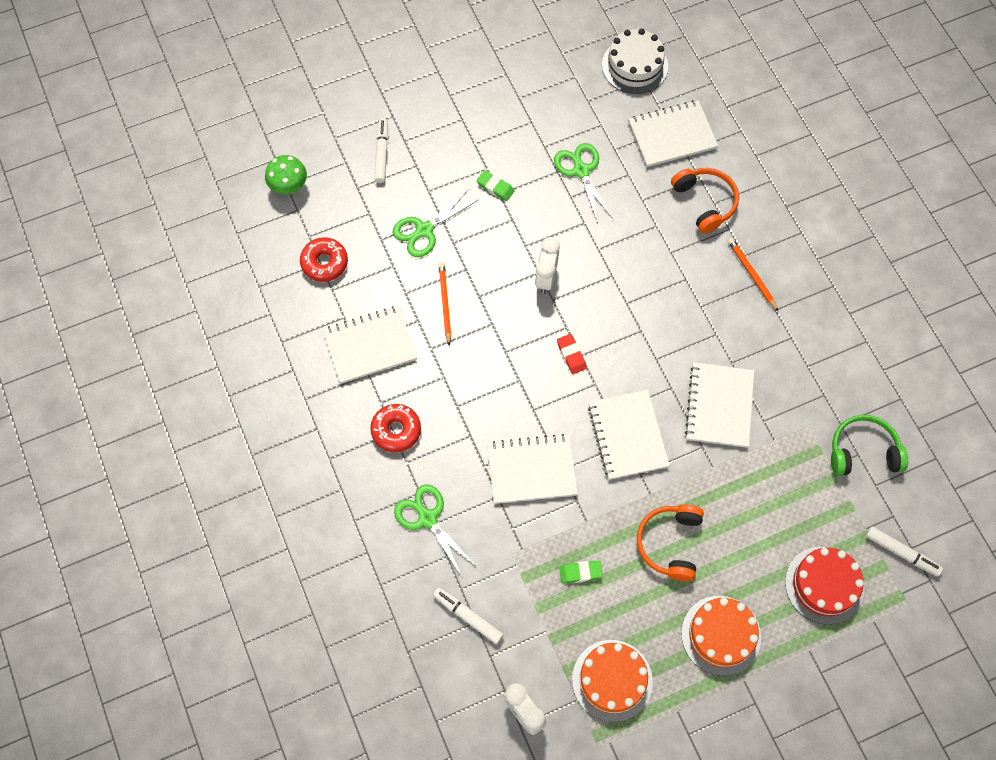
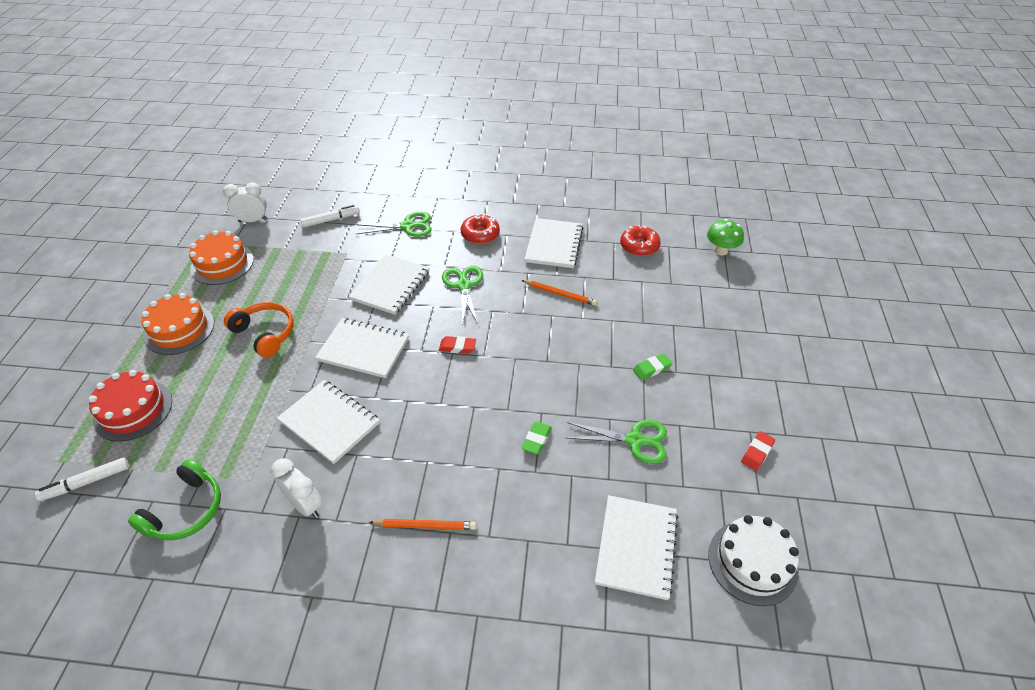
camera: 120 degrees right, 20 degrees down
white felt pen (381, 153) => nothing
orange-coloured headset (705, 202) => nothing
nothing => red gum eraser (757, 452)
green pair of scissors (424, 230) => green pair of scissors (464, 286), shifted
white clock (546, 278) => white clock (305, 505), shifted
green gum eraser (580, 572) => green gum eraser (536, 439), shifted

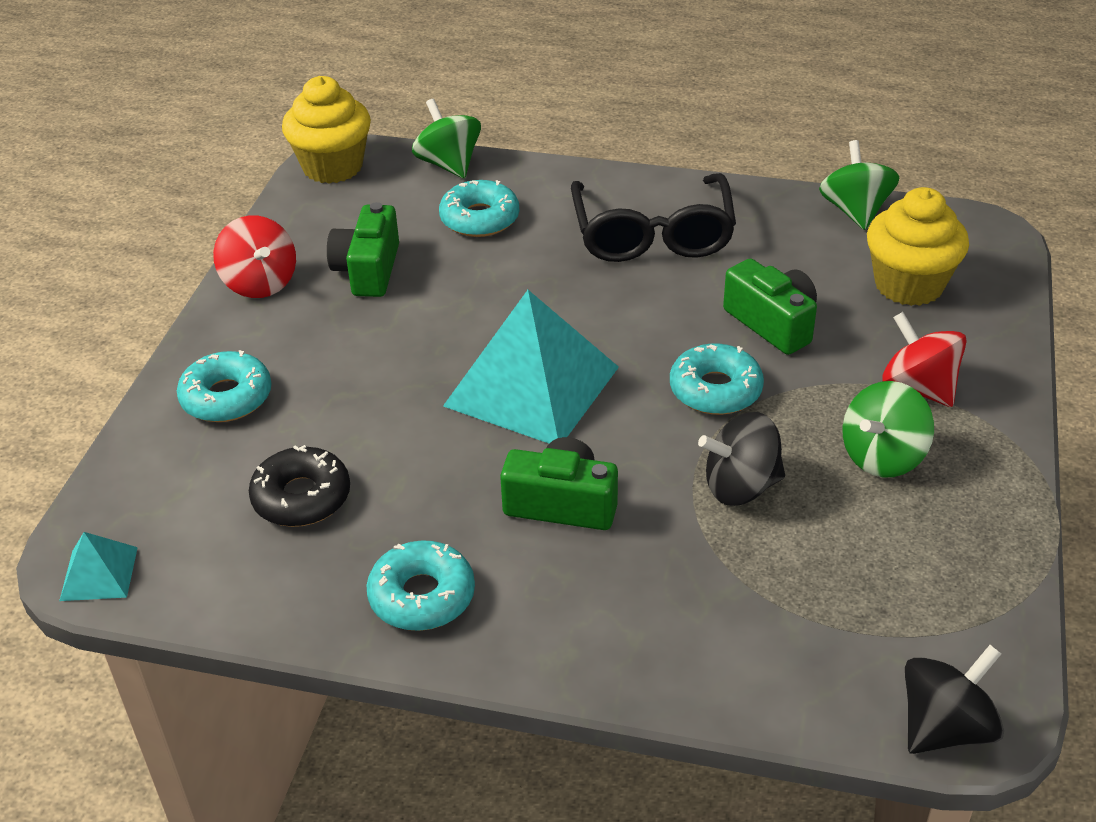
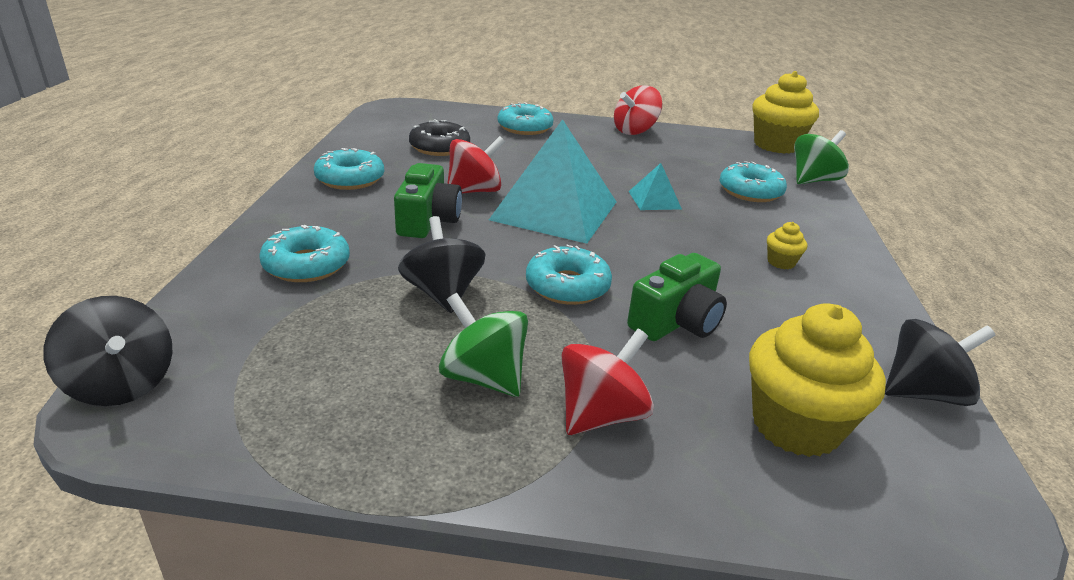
camera: 80 degrees right, 10 degrees down
green camera (368, 270) => nothing
nothing => turquoise donut (306, 265)
nothing => red spinning top (474, 191)
turquoise pyramid (99, 573) => turquoise pyramid (654, 200), shifted
black spectacles (652, 234) => golden muffin (781, 262)
green spinning top (855, 211) => black spinning top (923, 393)

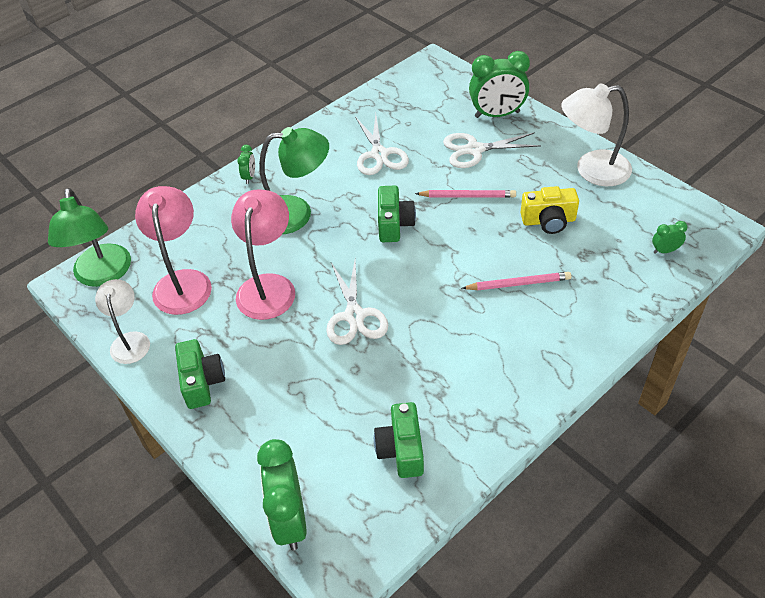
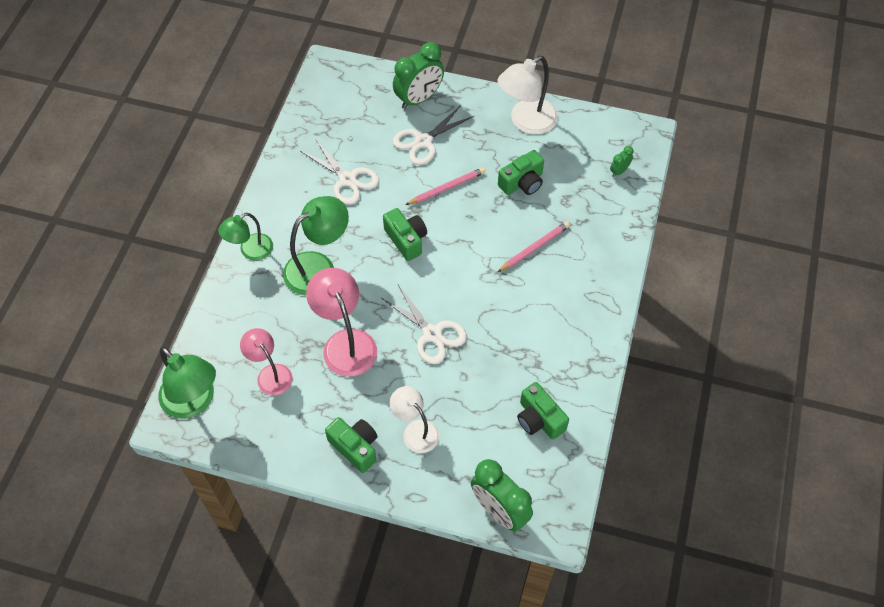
camera: 35 degrees left, 10 degrees up
white lamp (130, 340) => white lamp (415, 430), shifted
green clock (249, 177) => green lamp (250, 251)
golden camera (548, 221) => green camera (522, 183)
rosy lamp (182, 282) => rosy lamp (270, 374), x0.64

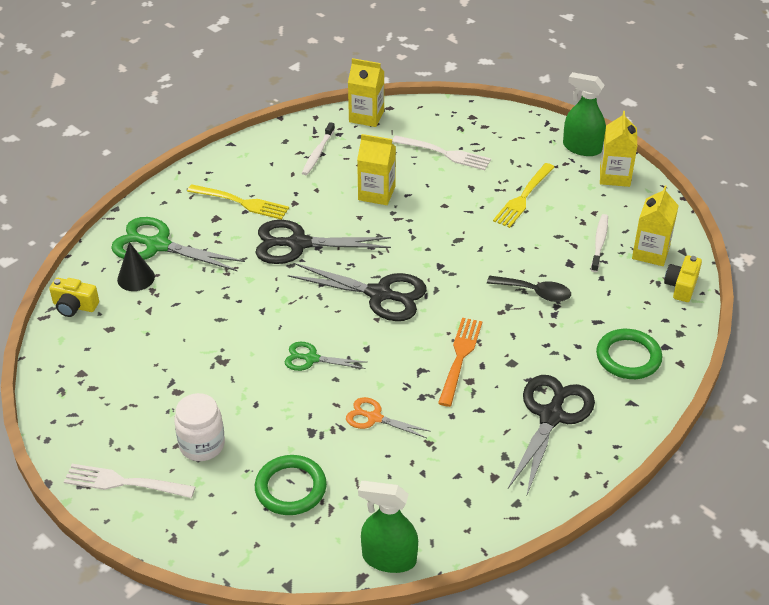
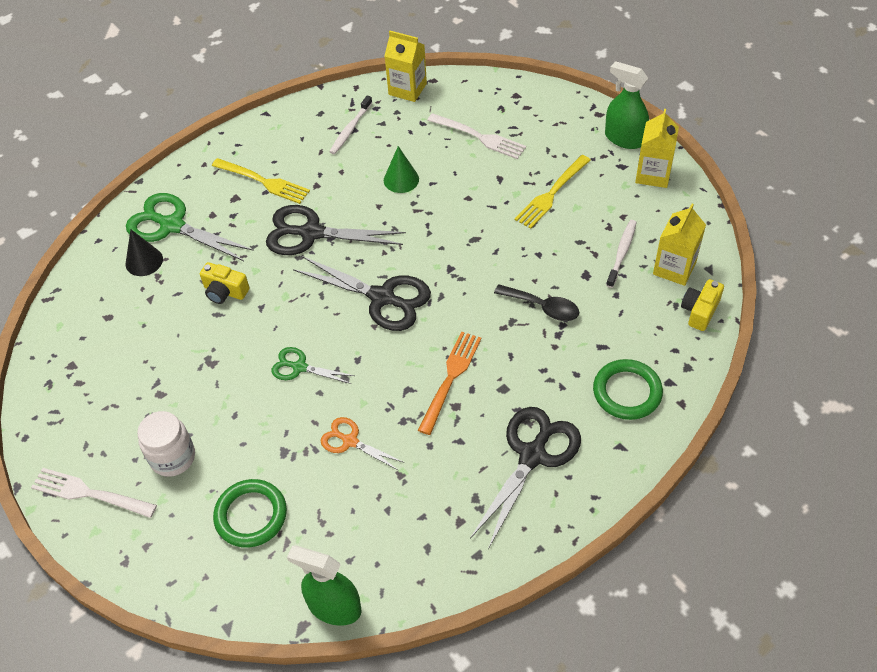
camera: 10 degrees right, 10 degrees up
golden camera (74, 306) => golden camera (225, 291), shifted
golden milk carton (376, 193) => green cone shape (401, 179)

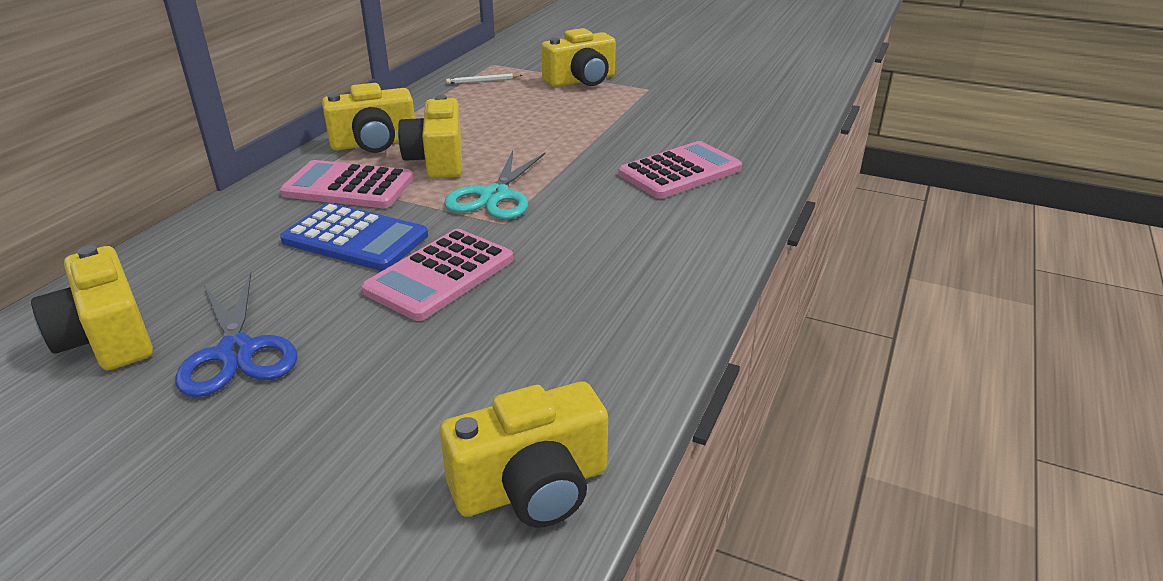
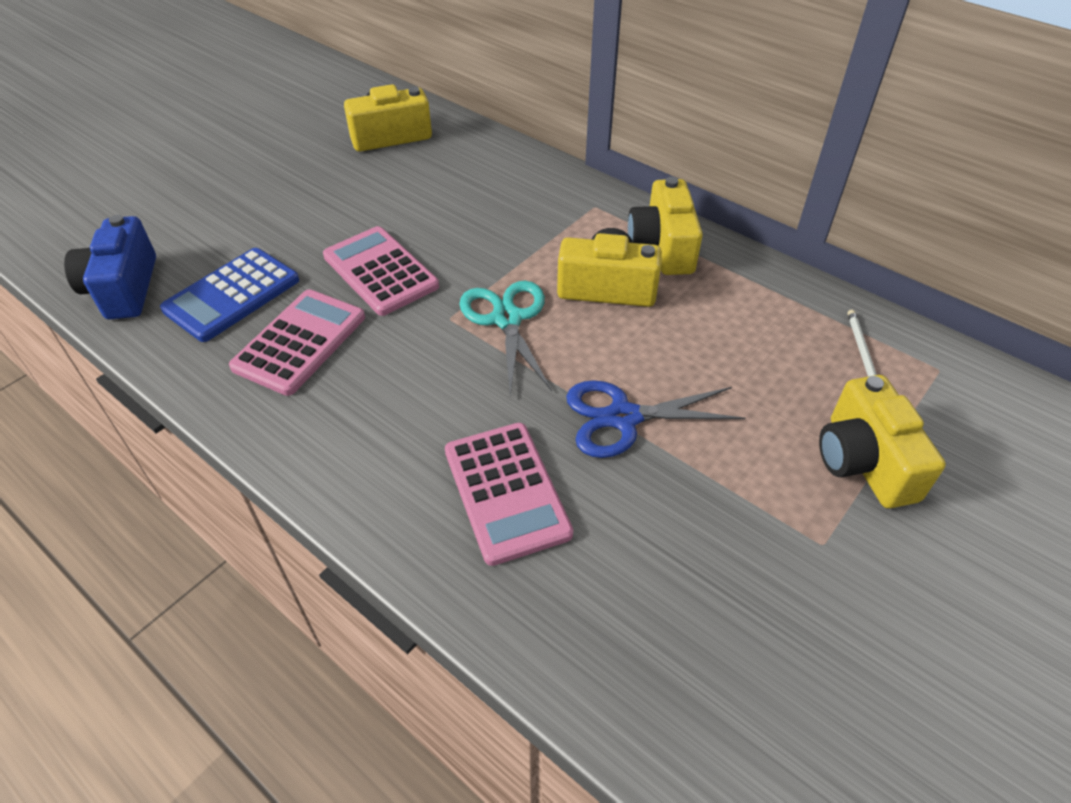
camera: 105 degrees right, 15 degrees up
royal blue pair of scissors (236, 352) => royal blue pair of scissors (623, 417), shifted
rosy calculator (348, 186) => rosy calculator (300, 342), shifted
royal blue calculator (355, 238) => royal blue calculator (232, 295), shifted
golden camera (532, 487) => royal blue camera (123, 288)
turquoise pair of scissors (494, 196) => turquoise pair of scissors (507, 319), 45 degrees clockwise

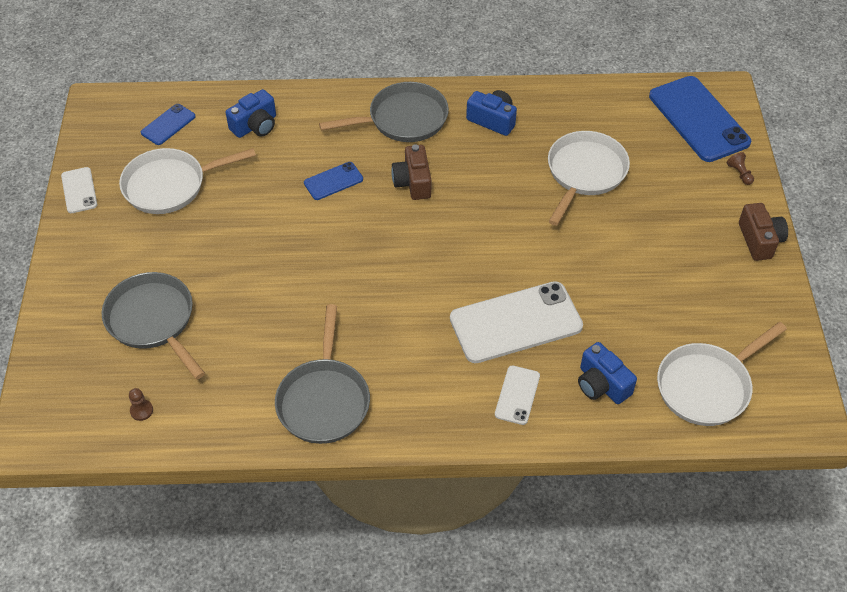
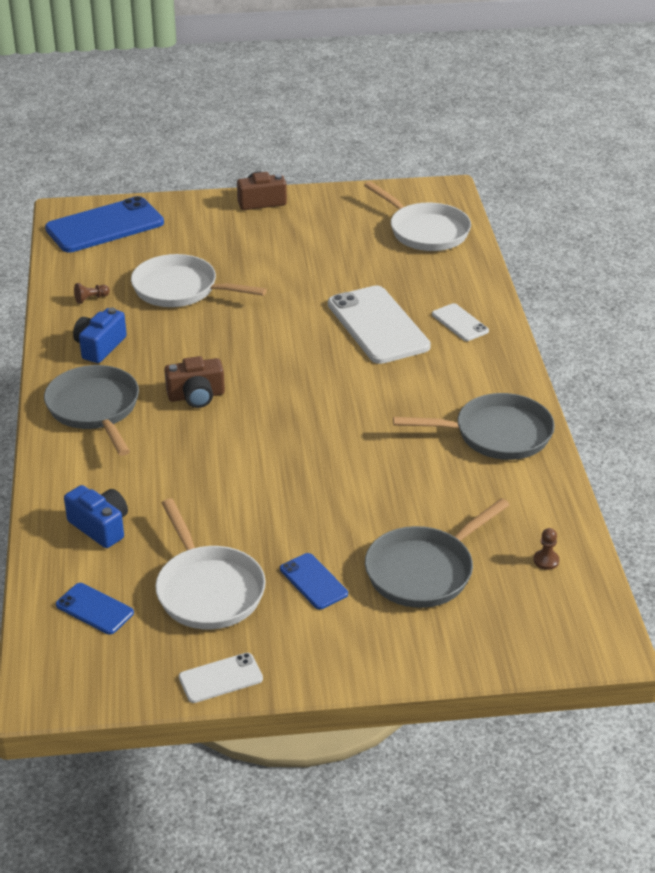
camera: 95 degrees left, 15 degrees down
royal blue camera (601, 384) => nothing
royal blue smartphone (333, 181) => royal blue smartphone (313, 581), shifted
dark brown chess pawn (739, 173) => dark brown chess pawn (91, 299), shifted
white smartphone (517, 395) => white smartphone (460, 323), 45 degrees clockwise

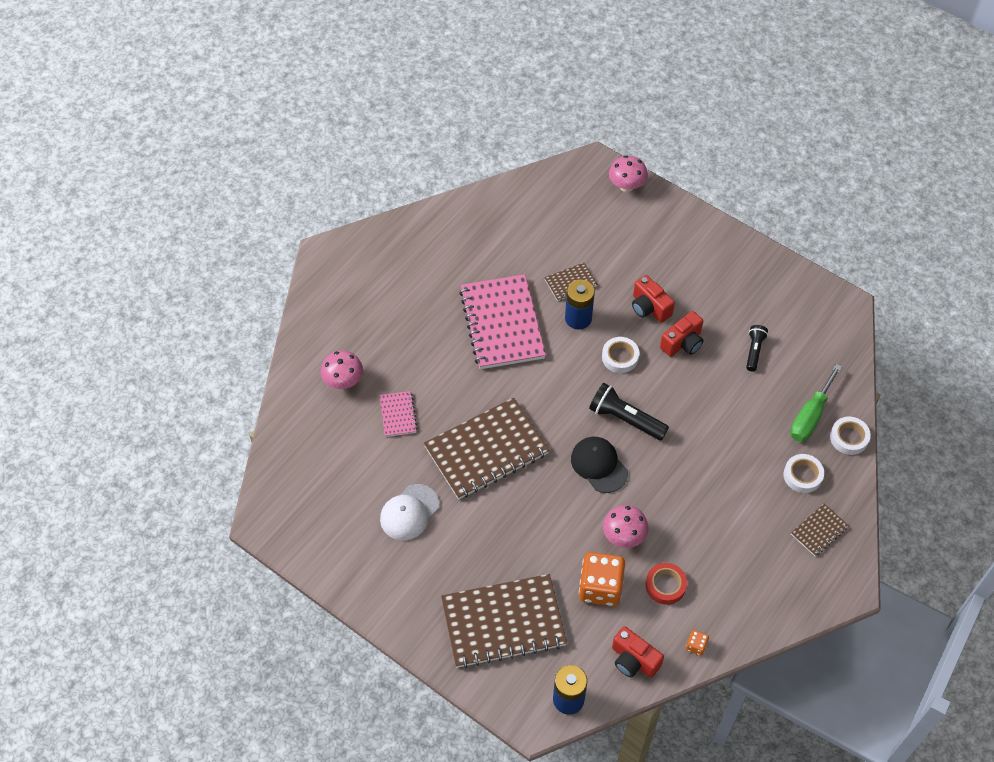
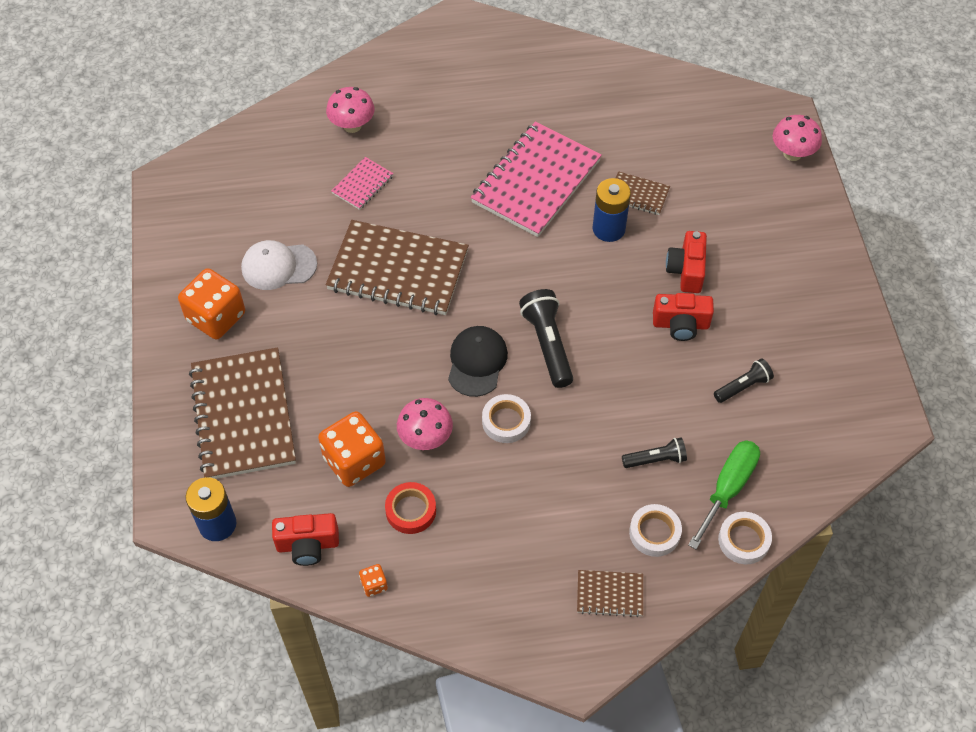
camera: 45 degrees right, 0 degrees up
nothing => orange-coloured dice (216, 317)
nothing => black pocket torch (655, 459)
white roll of tape (620, 357) => white roll of tape (506, 421), shifted
dark brown notepad (503, 622) => dark brown notepad (243, 415), 45 degrees clockwise
red camera (633, 660) => red camera (308, 545), 90 degrees counterclockwise
green hand screwdriver (810, 416) => green hand screwdriver (728, 488), 135 degrees clockwise

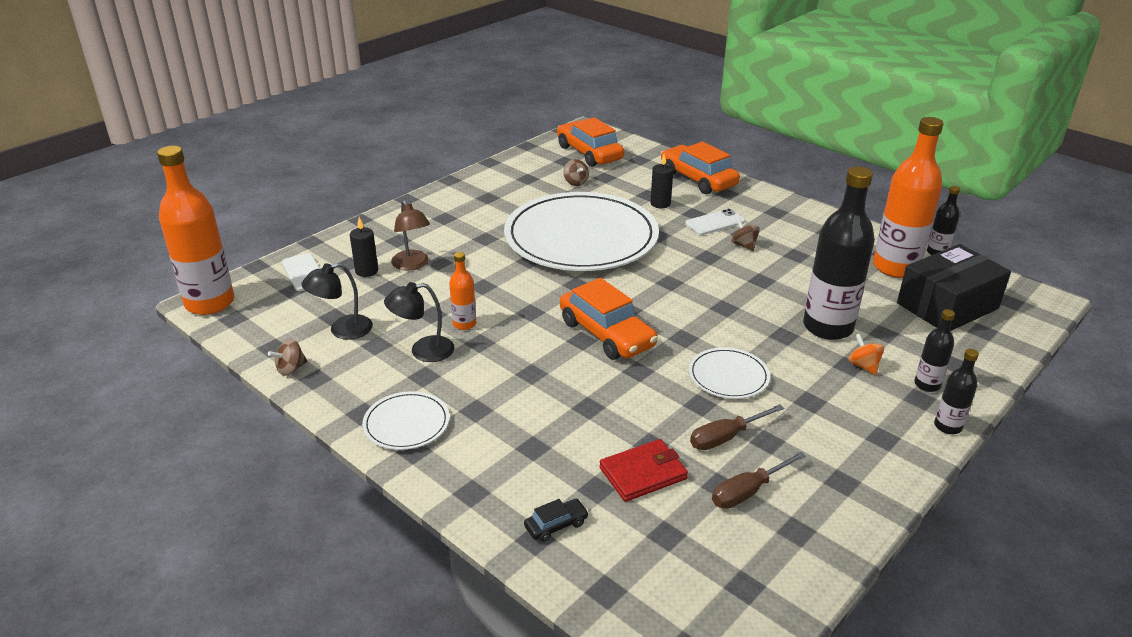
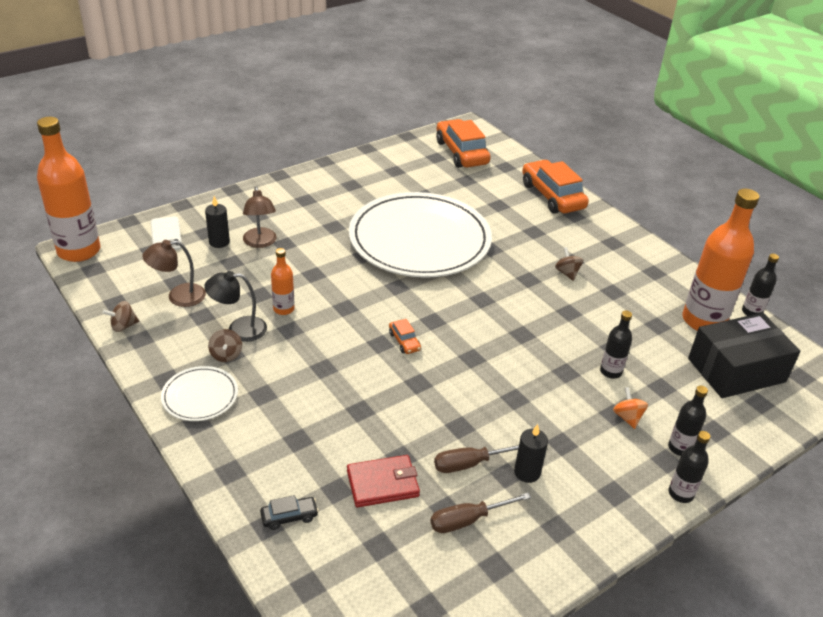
camera: 10 degrees right, 5 degrees up
white smartphone (715, 223) => nothing
white flat dish (728, 376) => nothing
dark brown spinning top (575, 182) => dark brown spinning top (226, 355), shifted
black wax candle (660, 204) => black wax candle (527, 472), shifted
black lamp (342, 330) => dark brown lamp (178, 297)
orange-coloured car (606, 334) => orange-coloured car (404, 341), x0.44
black flask (828, 327) => black flask (610, 371), x0.47

